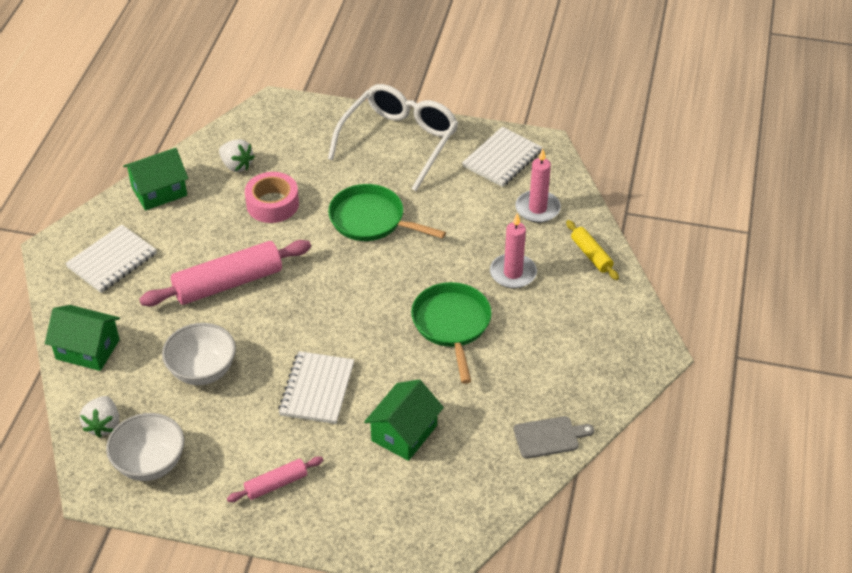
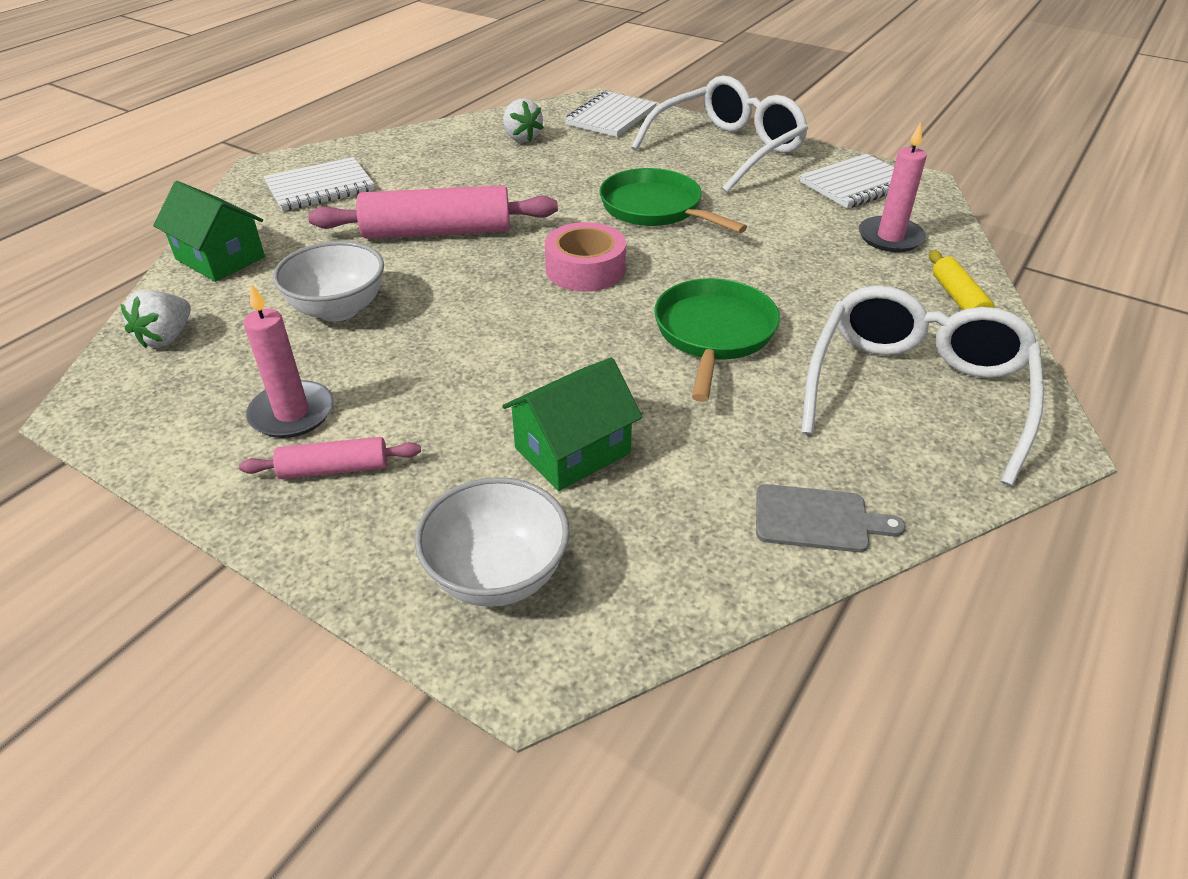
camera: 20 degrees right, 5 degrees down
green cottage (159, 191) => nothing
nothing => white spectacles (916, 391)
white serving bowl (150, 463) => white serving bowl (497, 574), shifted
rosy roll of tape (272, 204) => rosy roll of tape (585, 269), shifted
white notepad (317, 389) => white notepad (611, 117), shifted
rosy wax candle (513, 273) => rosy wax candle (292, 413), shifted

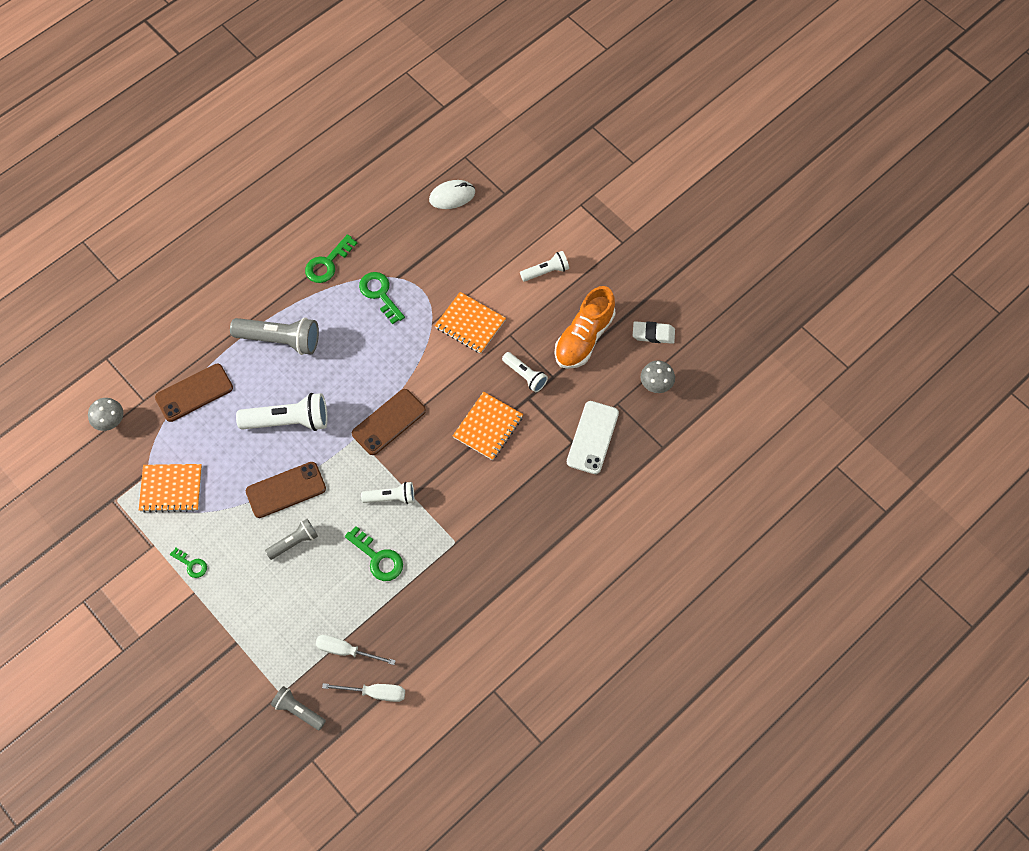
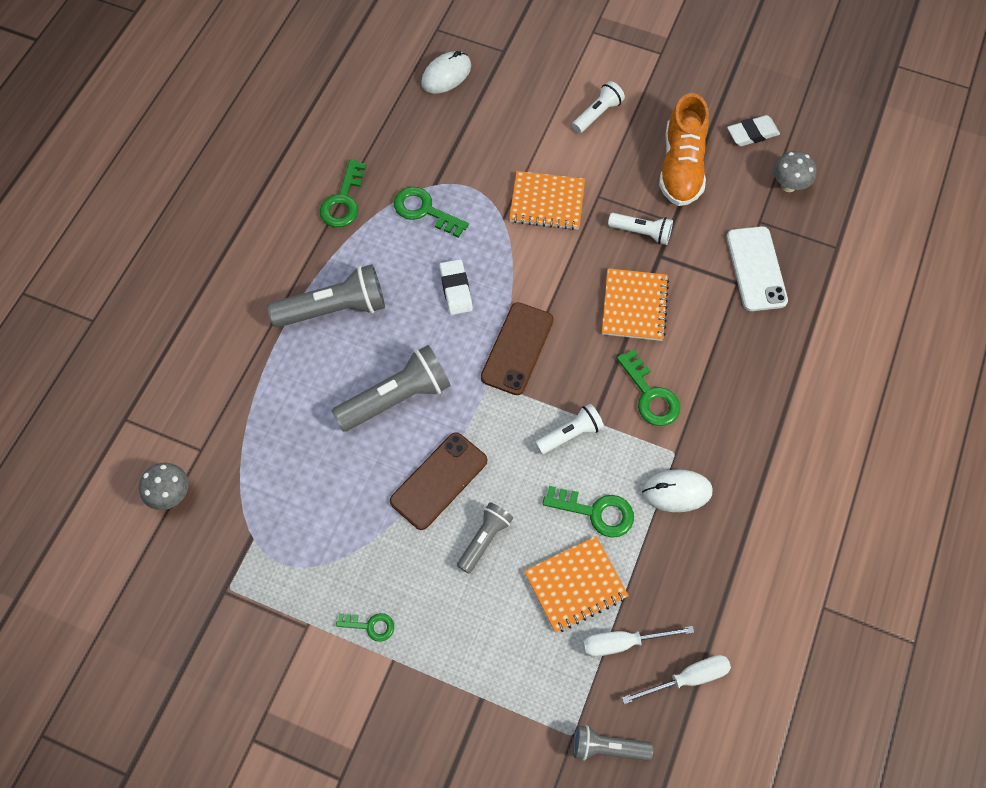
camera: 25 degrees left, 0 degrees up
dark brown smartphone (194, 393) => nothing
nothing => white gum eraser (456, 289)
nothing => green door key (650, 395)
nothing => white computer mouse (676, 492)
orange-coloured notepad (171, 488) => orange-coloured notepad (575, 585), shifted
white pocket torch (289, 421) => grey pocket torch (397, 398)

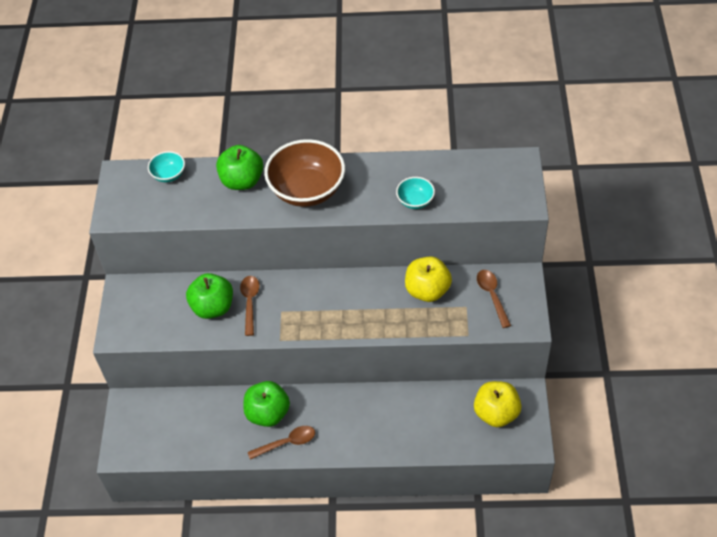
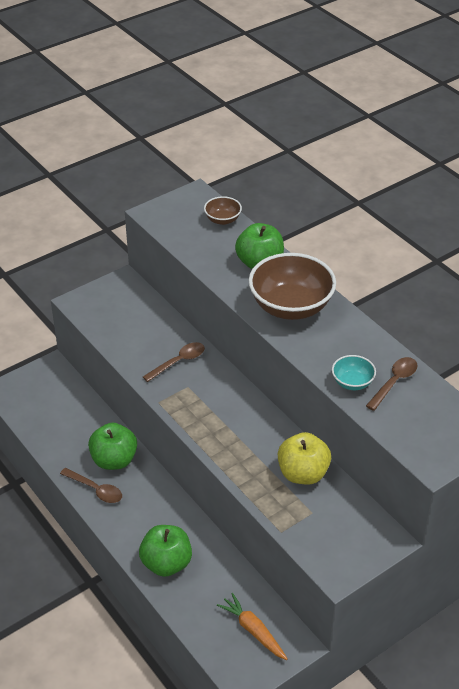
camera: 50 degrees right, 10 degrees down
green apple fruit (213, 307) => green apple fruit (166, 563), shifted
dark brown teaspoon (492, 296) => dark brown teaspoon (394, 382), shifted
golden apple fruit (496, 413) => orange-coloured root vegetable (253, 630)
turquoise serving bowl (169, 175) => dark brown serving bowl (222, 220)

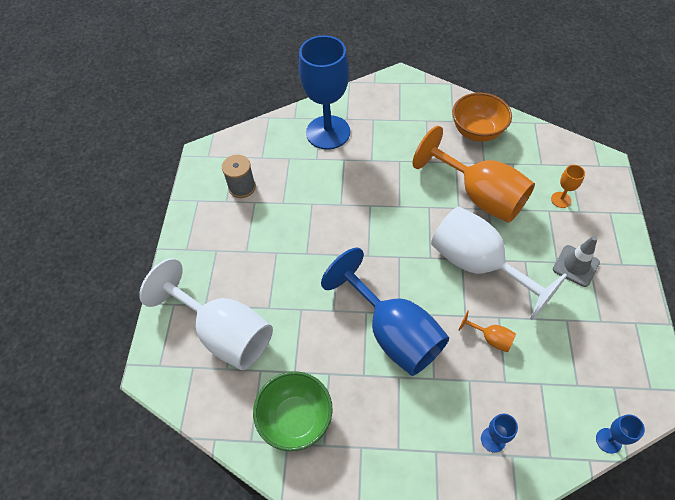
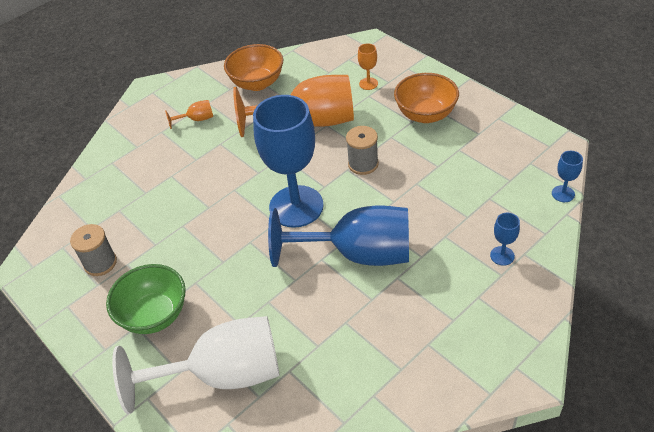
camera: 45 degrees left, 10 degrees down
green serving bowl (296, 419) => green serving bowl (154, 315), shifted
royal blue goblet (328, 132) => royal blue goblet (296, 206), shifted
orange-coloured goblet (491, 338) => orange-coloured goblet (196, 119), shifted
white goblet (478, 265) => grey reel of thread (363, 164)
grey traffic cone (575, 266) => orange-coloured serving bowl (425, 114)

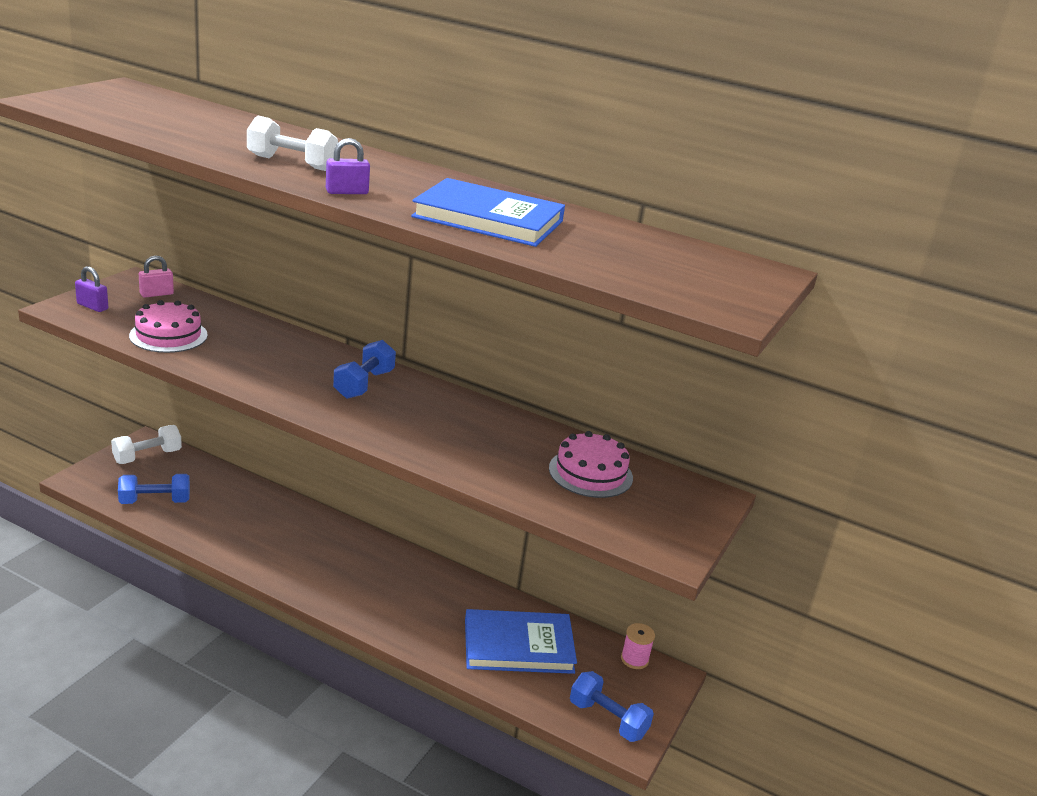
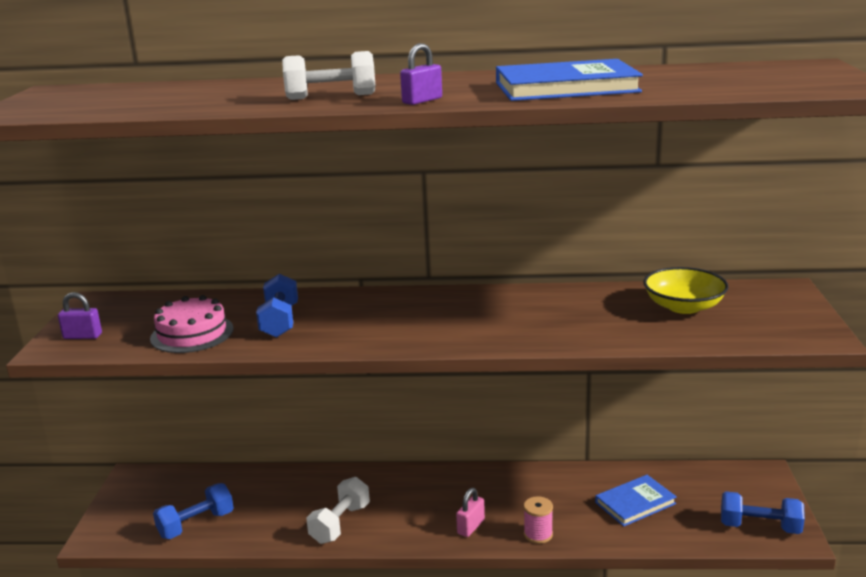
camera: 20 degrees left, 5 degrees down
white free weight (147, 456) => white free weight (340, 523), shifted
rosy small lock (156, 294) => rosy small lock (471, 527), shifted
royal blue free weight (364, 384) => royal blue free weight (280, 321), shifted
rosy reel of thread (634, 659) => rosy reel of thread (538, 534), shifted
rosy layer cake (590, 473) => golden serving bowl (683, 306)
royal blue hardback (518, 646) => royal blue hardback (635, 503), x0.64

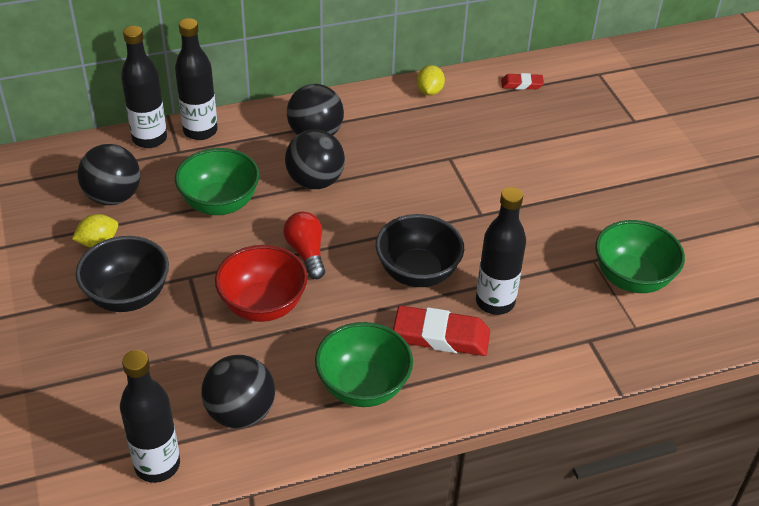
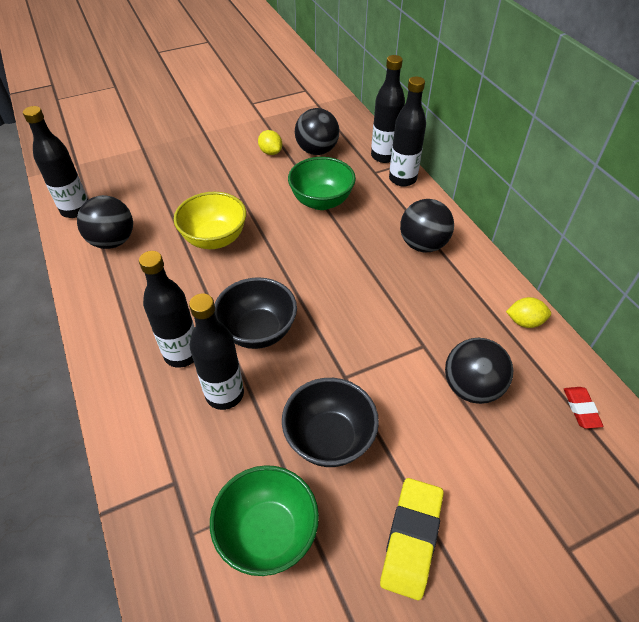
camera: 85 degrees right, 5 degrees up
red bulb (306, 252) => nothing
green serving bowl (363, 386) => nothing
nothing => golden gum eraser (411, 539)
black serving bowl (128, 296) => black serving bowl (329, 438), shifted
black play ball (315, 181) => black play ball (471, 387), shifted
red gum eraser (441, 336) => black flask (182, 354)
red serving bowl (263, 305) => golden serving bowl (215, 239)

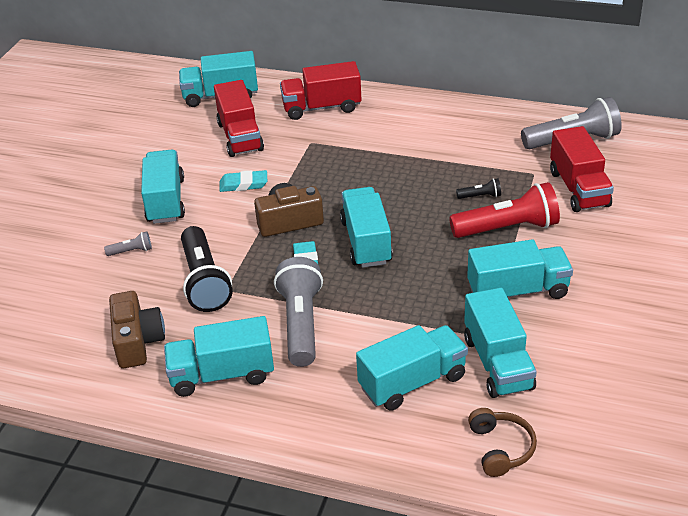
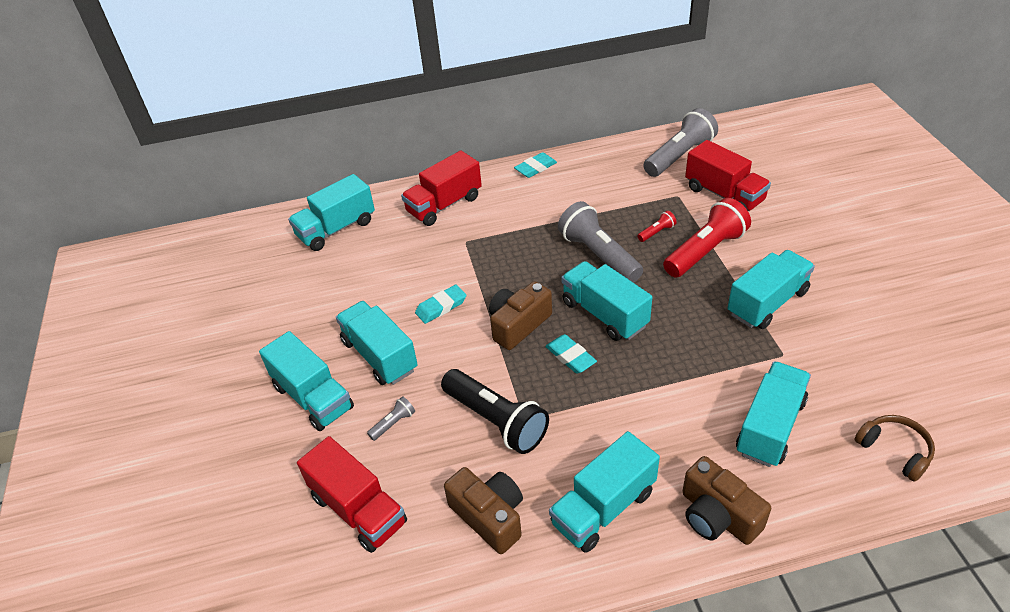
camera: 30 degrees left, 5 degrees up
nothing => turquoise gum eraser (535, 168)
nothing => dark brown camera (717, 515)
red lorry (240, 137) => red lorry (358, 509), shifted
grey pocket torch (301, 324) => grey pocket torch (598, 255), shifted
turquoise lorry (498, 363) => turquoise lorry (313, 397), shifted
black pocket torch (480, 196) => red pocket torch (656, 232)

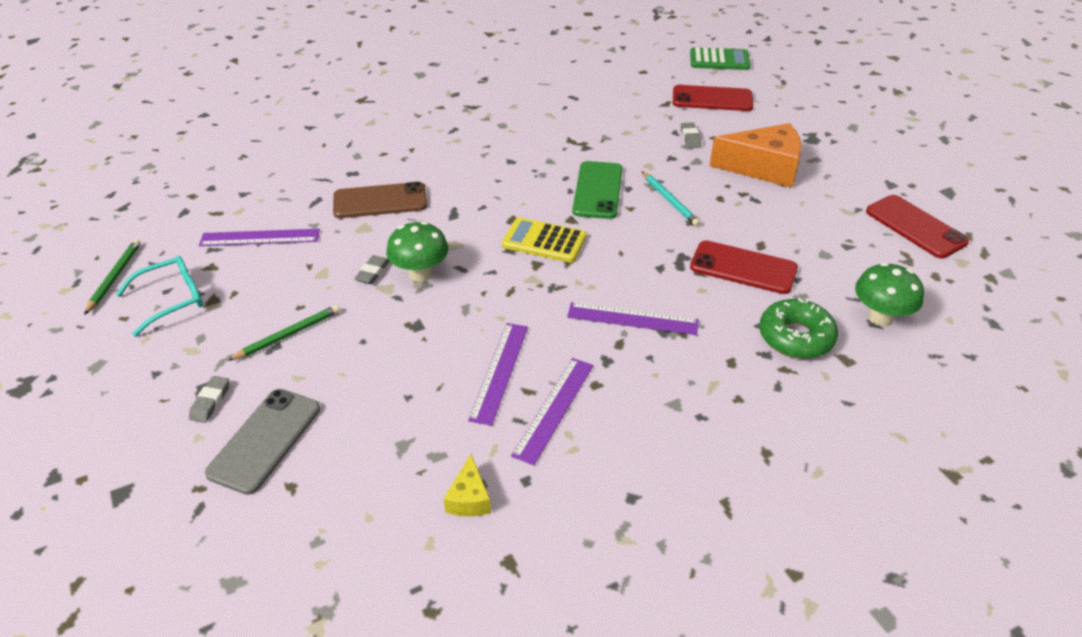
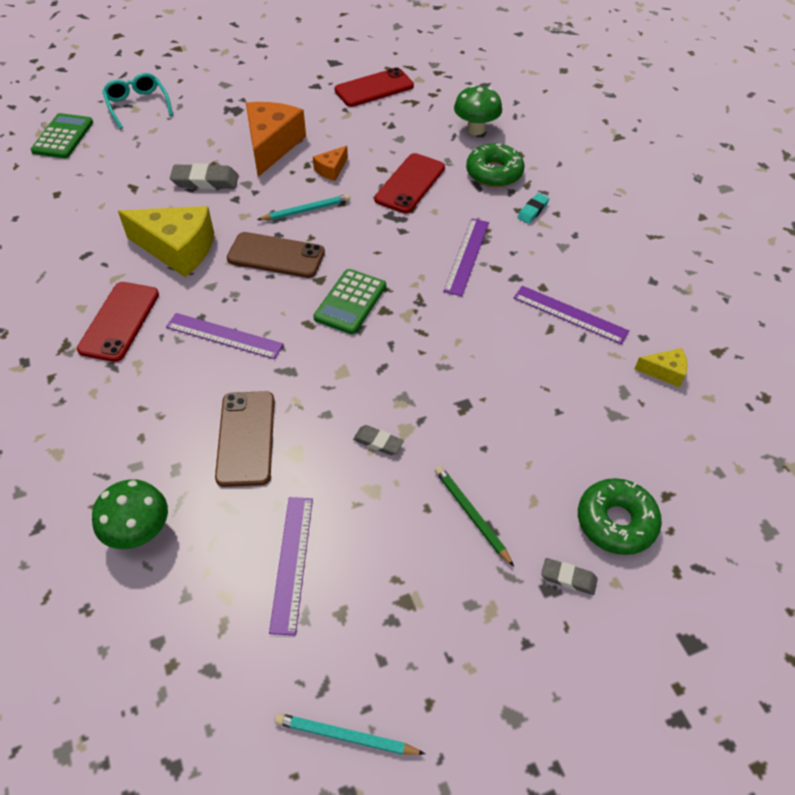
camera: 85 degrees left, 10 degrees up
nothing => golden cheese (178, 249)
nothing => orange-coloured cheese (331, 170)
nothing => turquoise gum eraser (532, 211)
turquoise spectacles (171, 300) => turquoise spectacles (138, 105), shifted
green fungus (420, 274) => green fungus (139, 532), shifted
royal purple ruler (500, 372) => royal purple ruler (224, 335), shifted
red smartphone (712, 99) => red smartphone (119, 321), shifted
grey smartphone (264, 440) => green donut (616, 522)
green lead pencil (114, 278) => turquoise lead pencil (346, 736)
golden calculator (544, 241) => green calculator (350, 302)
green smartphone (598, 190) => dark brown smartphone (276, 255)
grey gum eraser (690, 138) => grey gum eraser (205, 181), x1.69

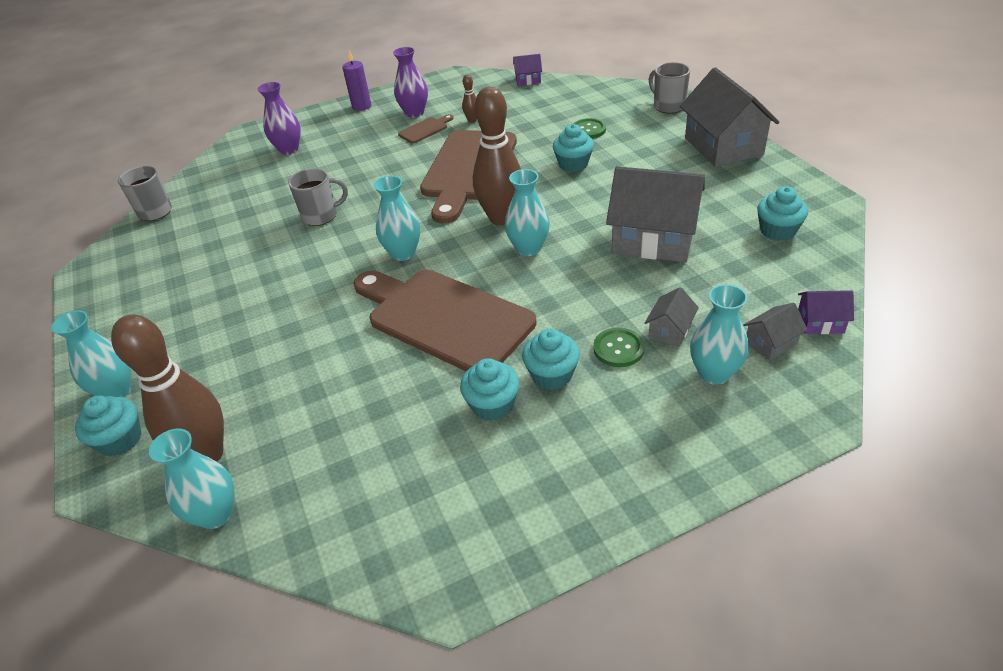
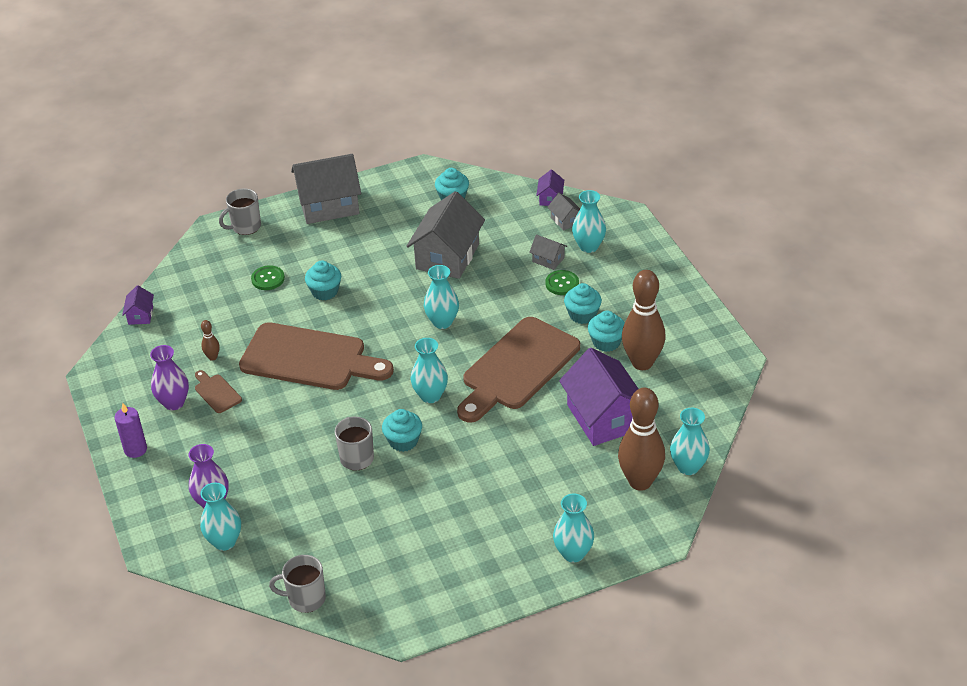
camera: 90 degrees left, 0 degrees up
nothing => turquoise vase (224, 541)
nothing => royal purple cottage (603, 417)
turquoise muffin (120, 440) => turquoise muffin (403, 441), shifted
dark brown skittle (501, 218) => dark brown skittle (642, 363), shifted

